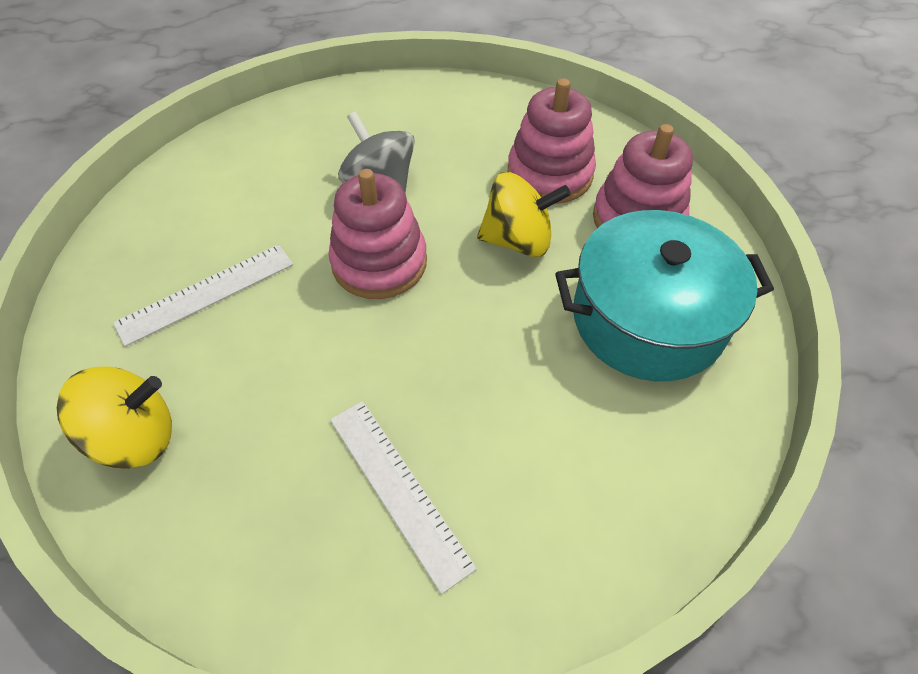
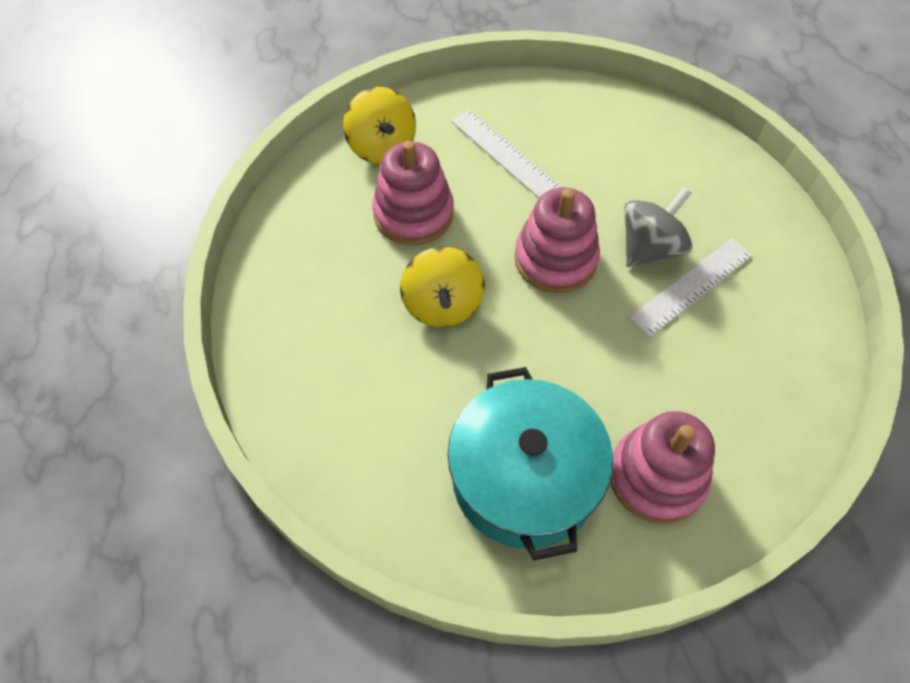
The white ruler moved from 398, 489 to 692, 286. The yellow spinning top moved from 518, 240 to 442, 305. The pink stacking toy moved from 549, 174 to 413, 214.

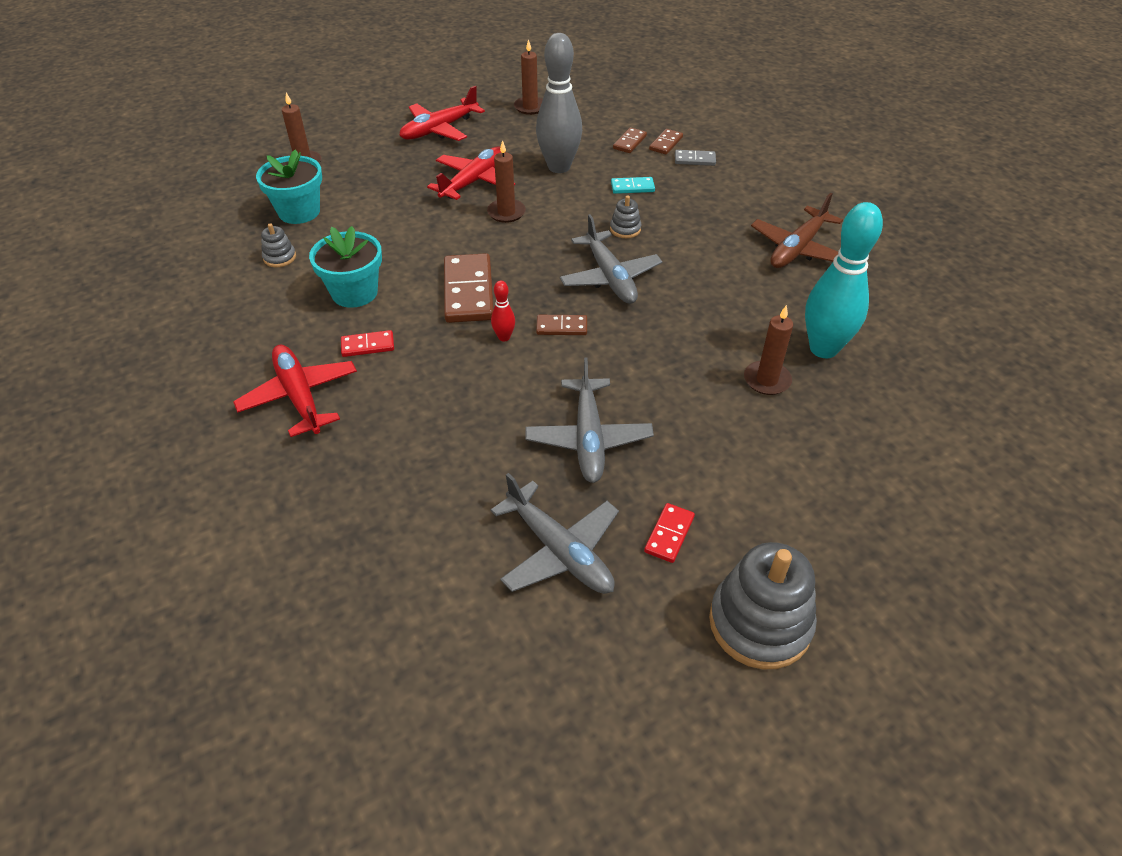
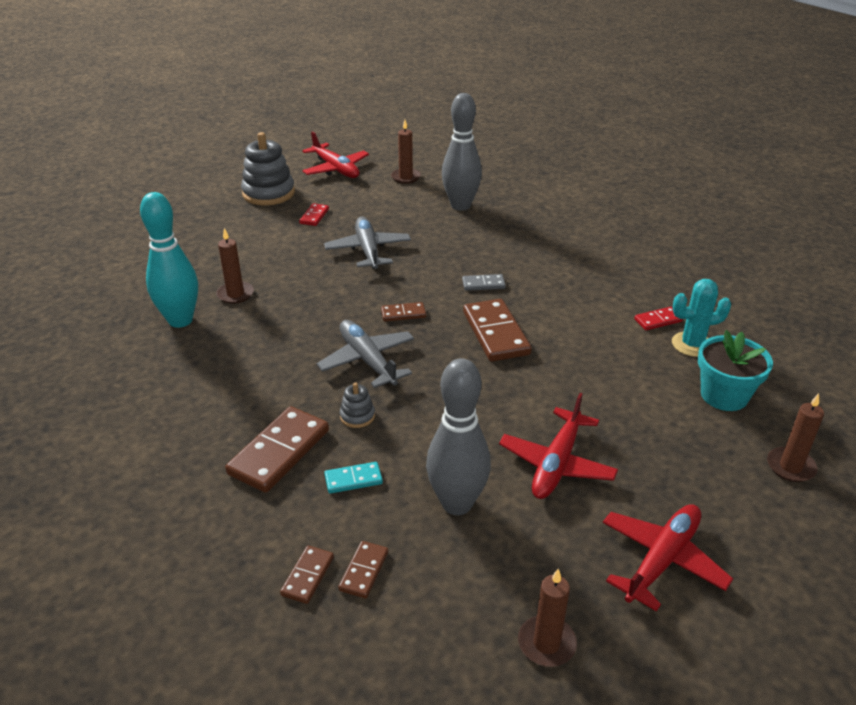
The red plane moved from 299, 397 to 335, 169. The grey stacking toy at 279, 257 was replaced by the turquoise cactus at 692, 344. The turquoise flower pot at 354, 292 disappeared. The red domino moved from 368, 346 to 658, 320. The brown candle moved from 506, 213 to 405, 177. The red bowling pin at 504, 337 disappeared. The grey plane at 559, 550 disappeared. The grey domino moved from 694, 160 to 483, 284. The brown plane at 797, 248 disappeared. The brown domino at 279, 452 appeared. The grey bowling pin at 460, 206 appeared.

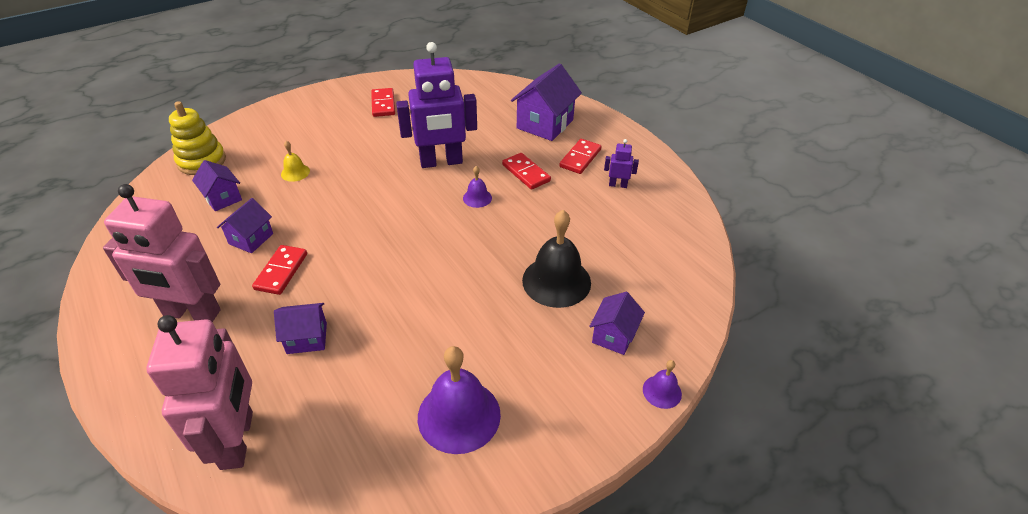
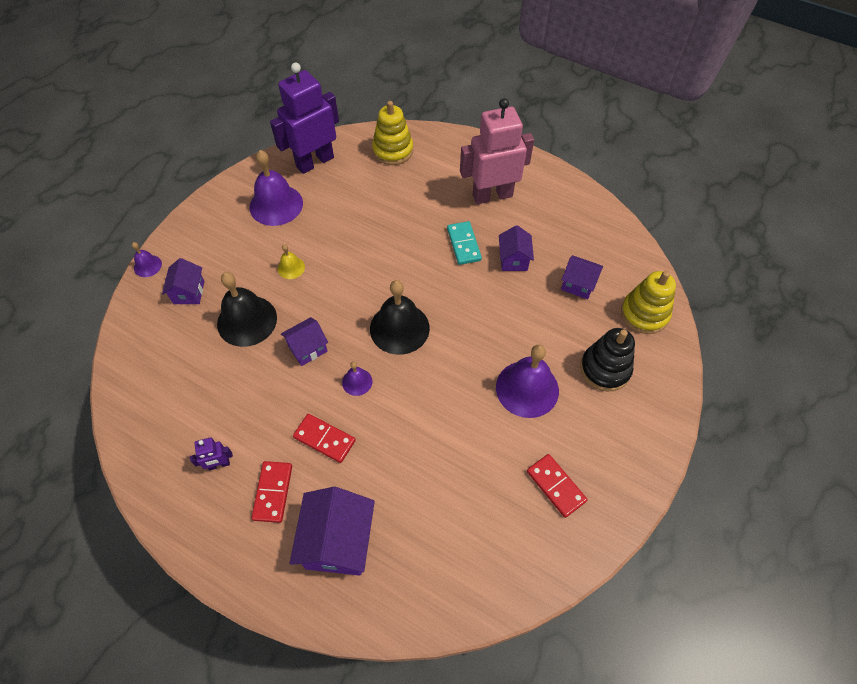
The pink robot at 238, 440 was replaced by the yellow stacking toy at 393, 150. The red domino at 281, 271 became the turquoise domino at 463, 244. The purple house moved from 307, 338 to 307, 348. The yellow bell moved from 295, 172 to 291, 267. The purple robot moved from 441, 162 to 314, 162. The black bell at 399, 328 appeared. The purple bell at 527, 388 appeared. The black stacking toy at 605, 369 appeared.

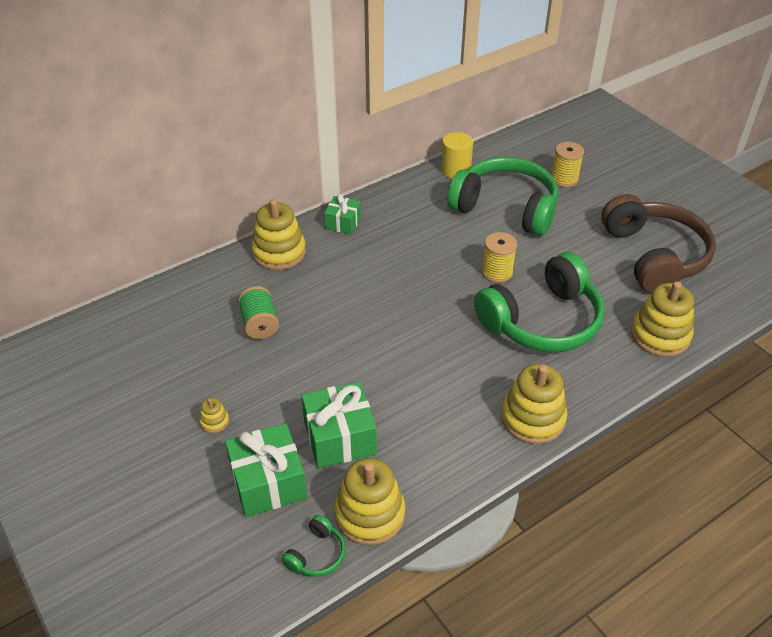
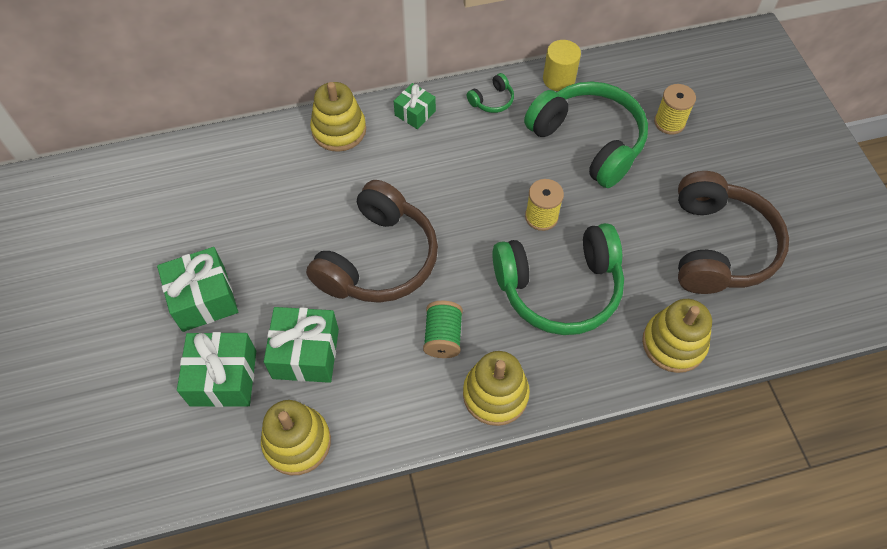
The yellow stacking toy at 214, 421 was replaced by the green gift at 204, 299. The green spool moved from 260, 323 to 443, 337. The green headphones moved from 316, 554 to 492, 100. The brown headphones at 378, 259 appeared.

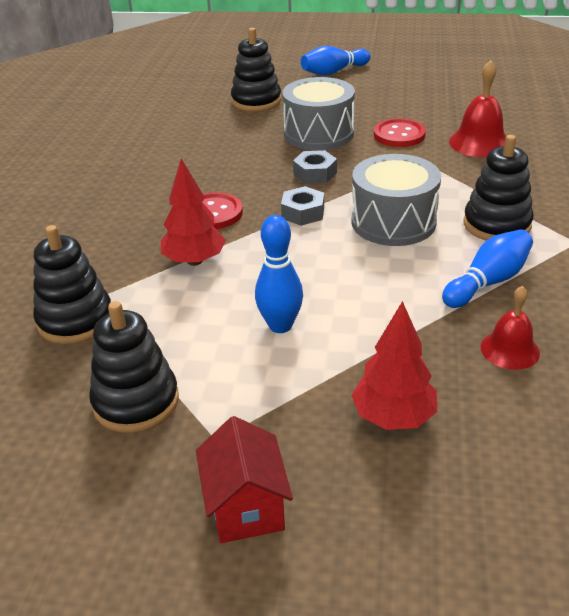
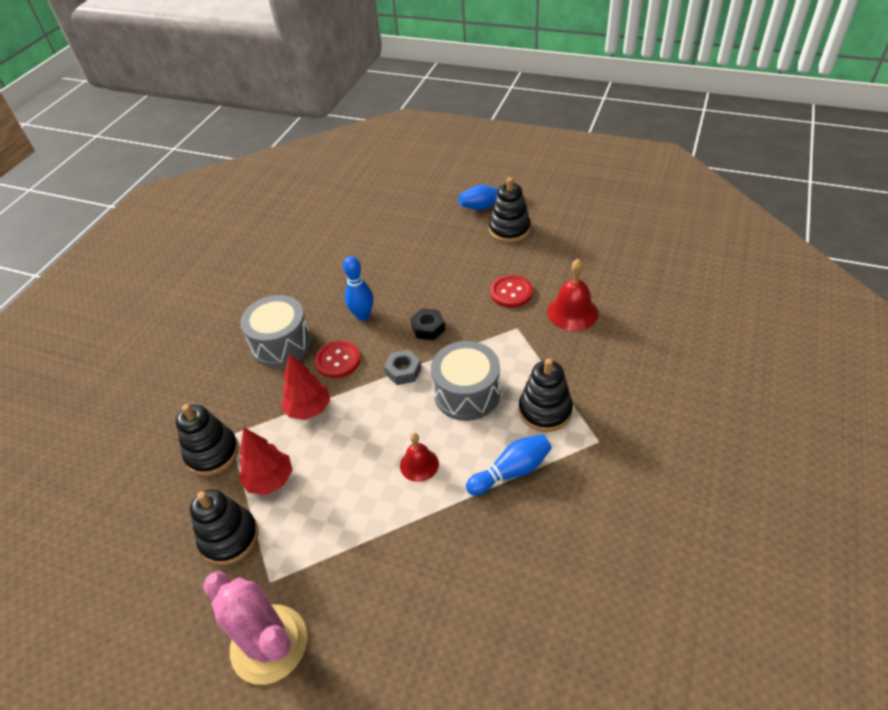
The red house at 246, 507 was replaced by the pink cactus at 269, 644. The black stacking toy moved from 256, 101 to 509, 229. The blue bowling pin moved from 280, 325 to 363, 315. The grey drum moved from 318, 134 to 281, 344. The grey nut at 315, 173 became the black nut at 428, 328. The red tree moved from 393, 417 to 270, 480. The red bell moved from 510, 349 to 419, 464.

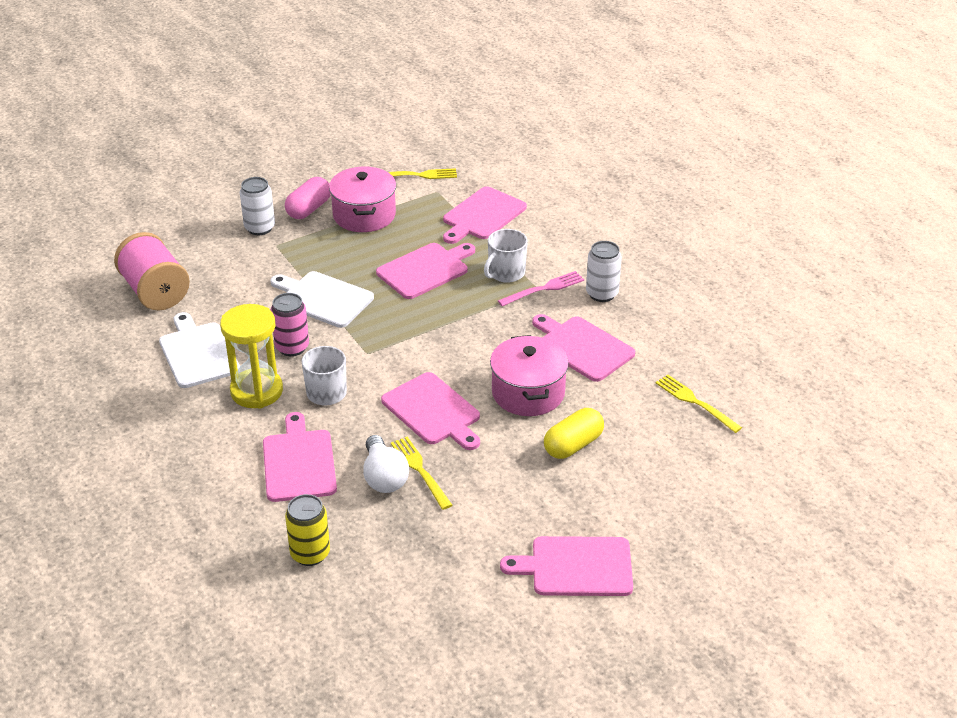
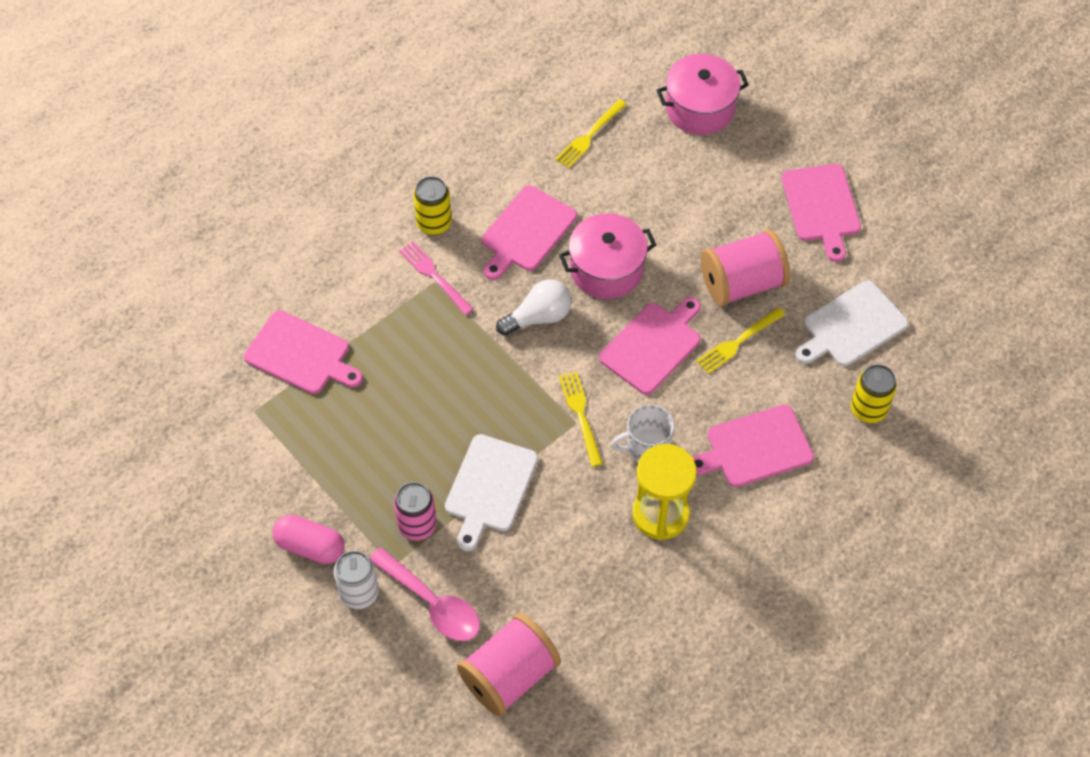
The white cutting board moved from 198, 353 to 851, 326. The pink can moved from 292, 347 to 417, 525. The pink pot moved from 364, 215 to 700, 108. The white light bulb moved from 384, 477 to 538, 317. The pink cutting board at 425, 270 disappeared. The yellow fork moved from 418, 175 to 580, 414. The white mug at 506, 273 disappeared. The yellow capsule at 573, 445 disappeared. The white can at 602, 294 became the yellow can at 434, 223. The pink spoon at 432, 603 appeared. The pink spool at 742, 283 appeared.

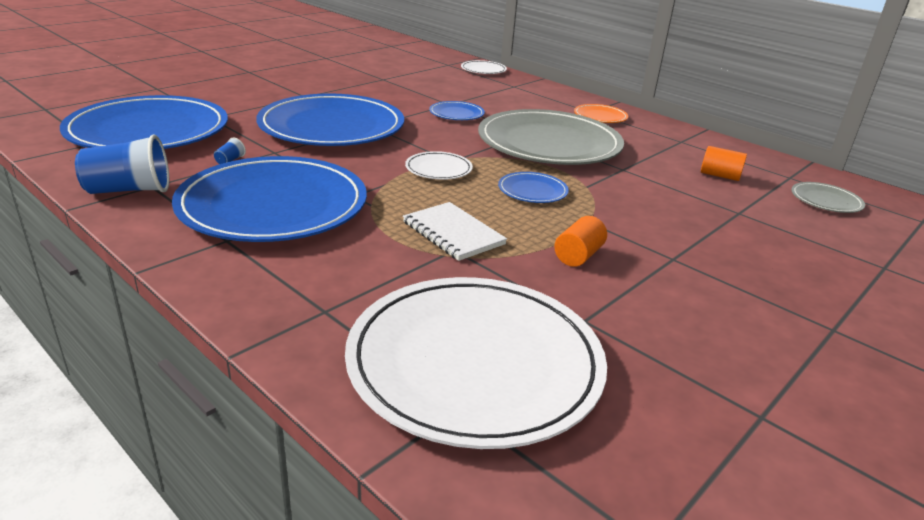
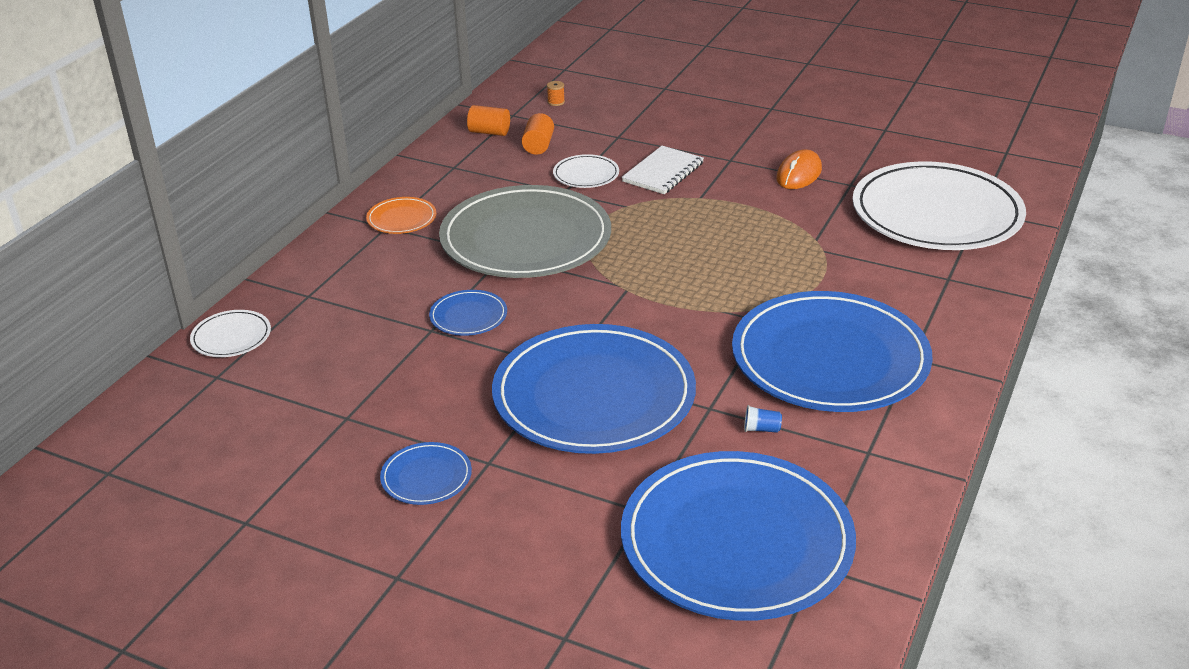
The blue cup at 129, 190 disappeared. The white notebook moved from 453, 233 to 663, 172. The white plate moved from 438, 169 to 586, 174. The blue plate moved from 532, 191 to 426, 477. The orange cylinder moved from 578, 256 to 489, 132. The grey plate at 826, 200 was replaced by the orange spool at 556, 102. The orange mouse at 799, 174 appeared.

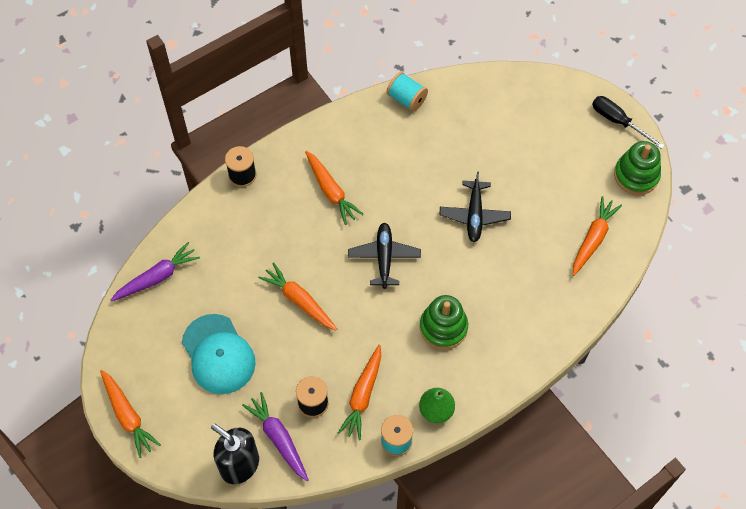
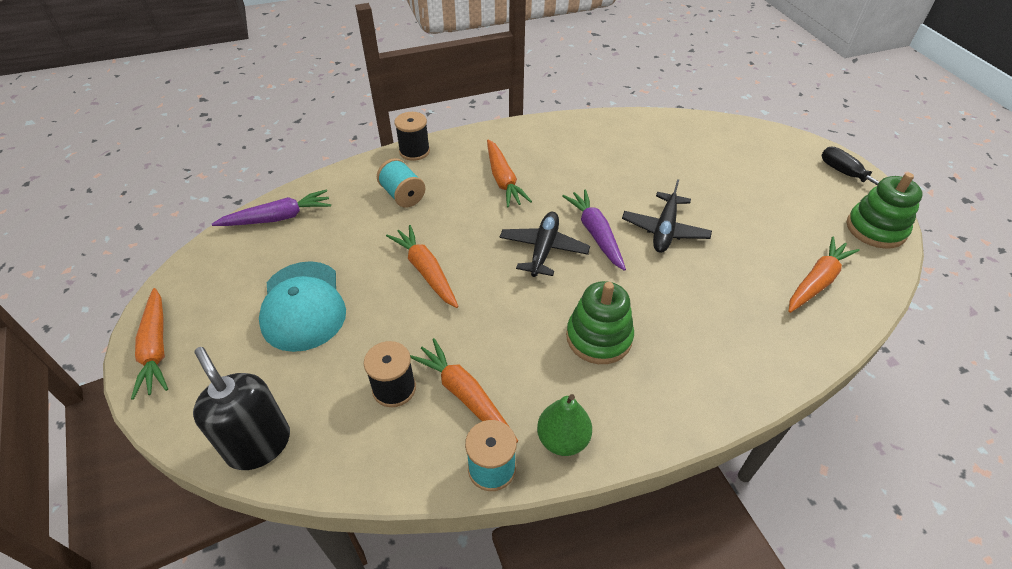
The purple carrot moved from 278, 438 to 595, 234. The orange carrot at 363, 395 turned 105 degrees clockwise. The turquoise spool moved from 406, 99 to 403, 195.

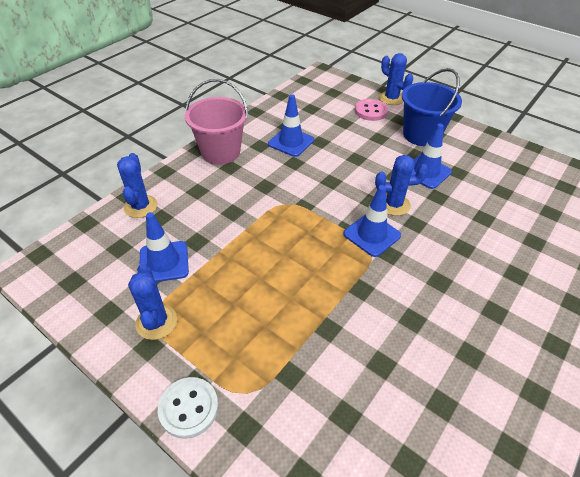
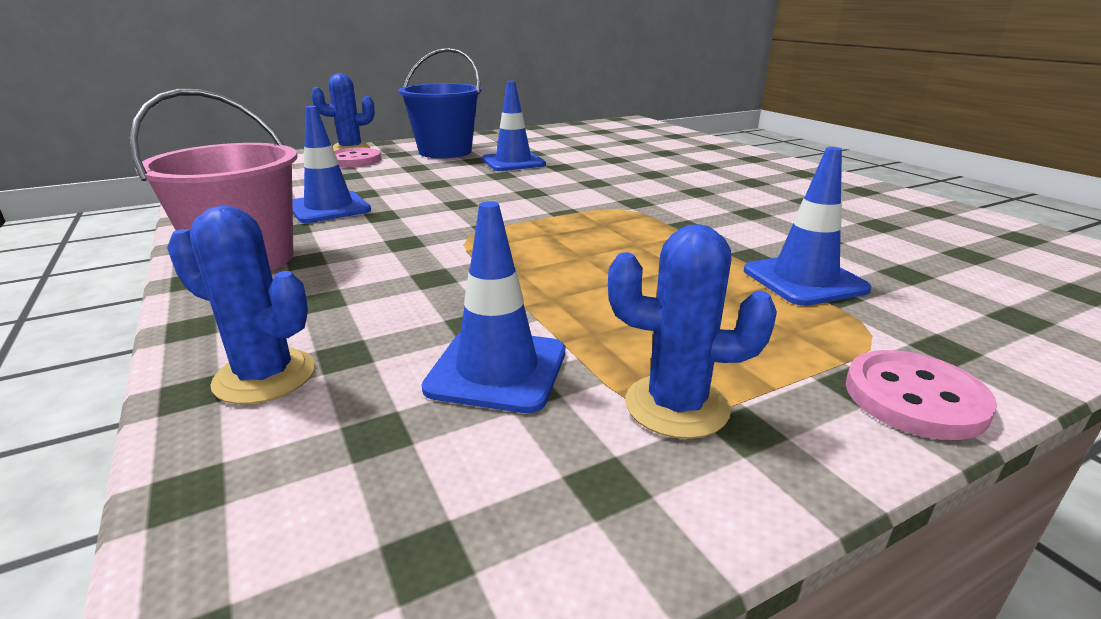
The white button at 189, 408 became the pink button at 914, 397. The blue traffic cone moved from 372, 235 to 804, 280. The blue cactus at 393, 204 disappeared.

